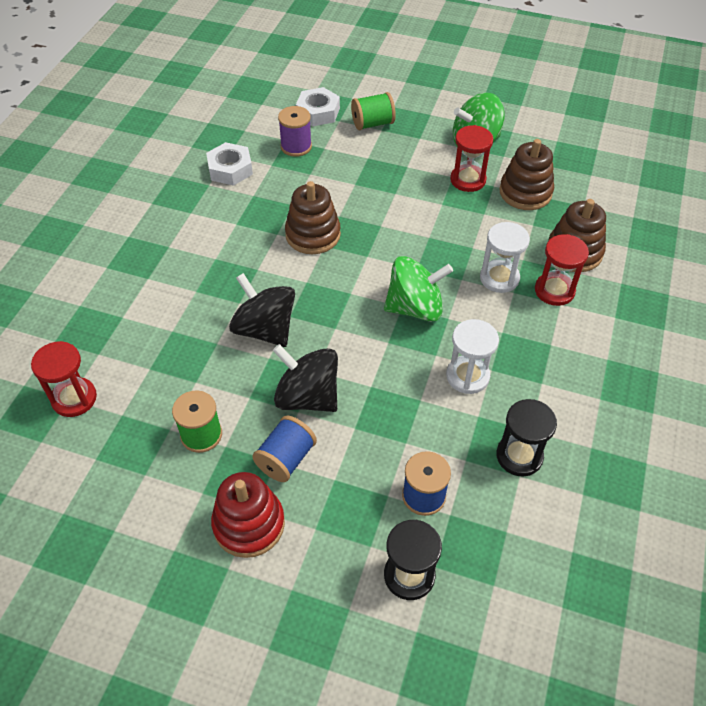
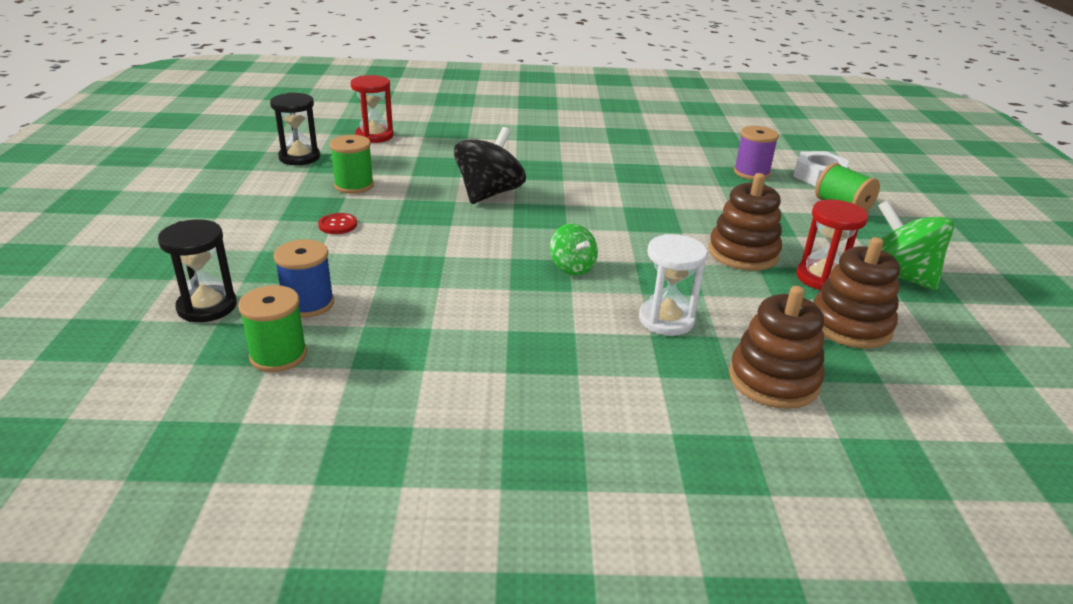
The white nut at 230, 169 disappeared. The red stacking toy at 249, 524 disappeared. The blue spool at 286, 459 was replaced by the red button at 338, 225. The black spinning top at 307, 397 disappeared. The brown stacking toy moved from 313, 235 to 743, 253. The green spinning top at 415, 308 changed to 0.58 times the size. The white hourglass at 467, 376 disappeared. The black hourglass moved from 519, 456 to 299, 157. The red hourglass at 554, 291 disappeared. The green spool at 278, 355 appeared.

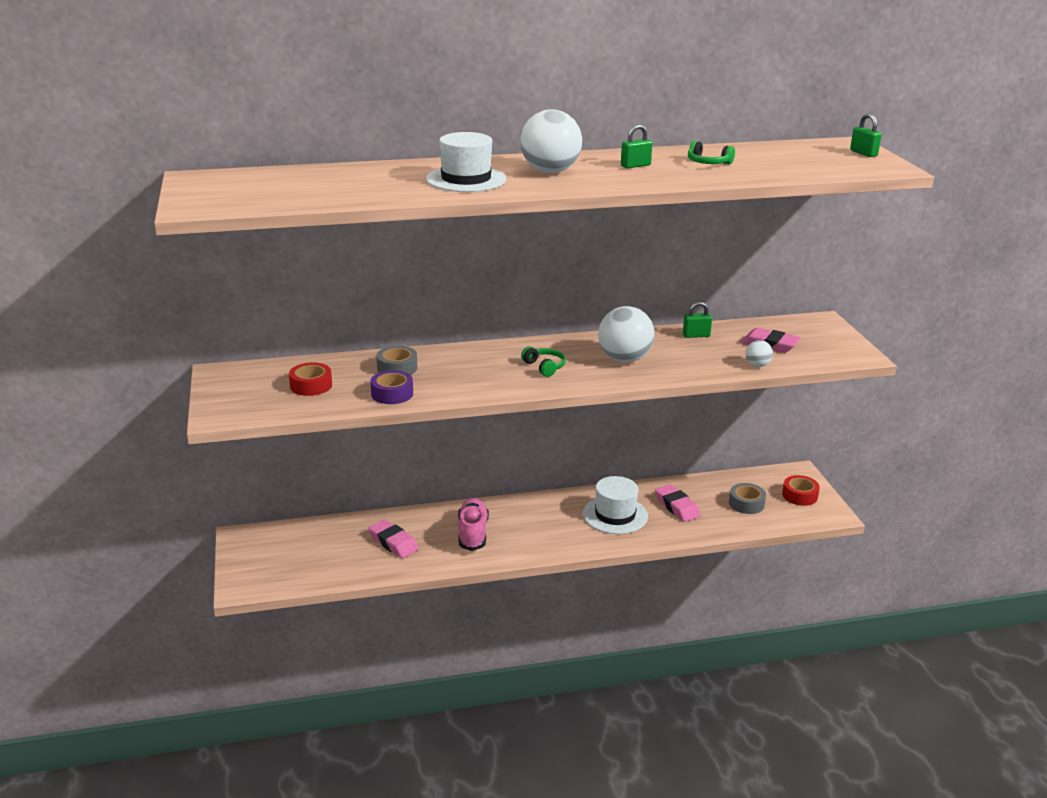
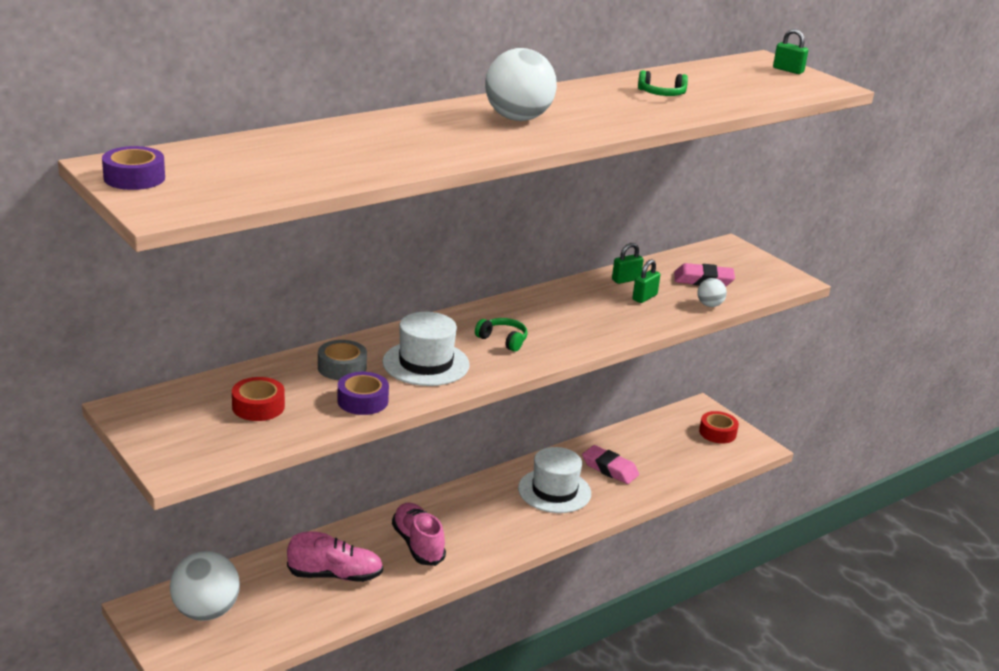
The pink eraser at 393, 542 was replaced by the pink shoe at 335, 575. The white hat moved from 466, 179 to 426, 363. The white ball moved from 624, 359 to 206, 611. The green padlock moved from 635, 165 to 644, 297. The grey tape at 746, 503 disappeared. The purple tape at 134, 178 appeared.

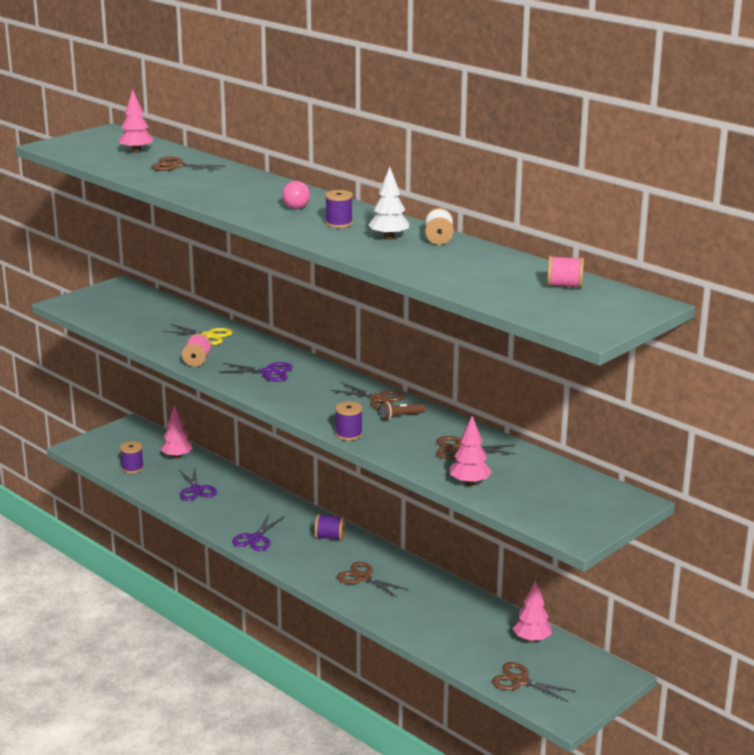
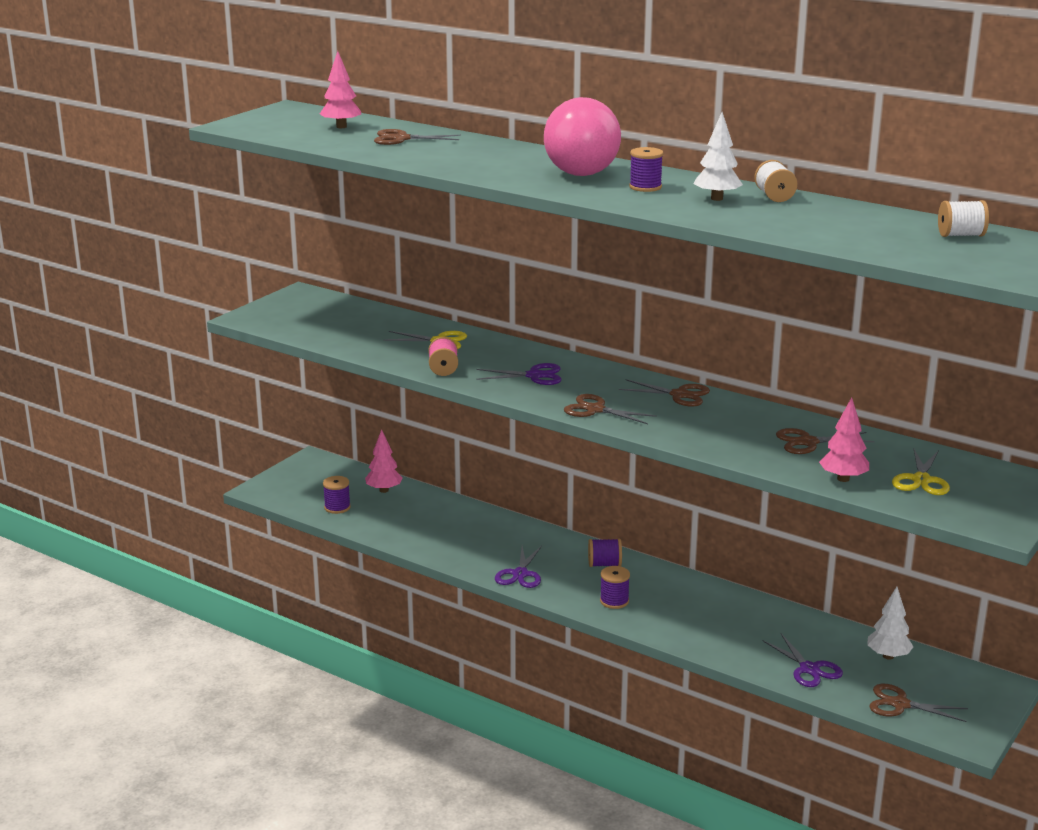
The purple scissors moved from 196, 490 to 809, 669. The pink ball at 296, 208 changed to 2.29 times the size. The purple spool moved from 349, 434 to 614, 601. The brown scissors moved from 363, 578 to 595, 410. The brown flashlight at 401, 416 disappeared. The pink tree at 532, 639 became the white tree at 888, 656. The pink spool at 564, 286 became the white spool at 960, 235. The yellow scissors at 921, 480 appeared.

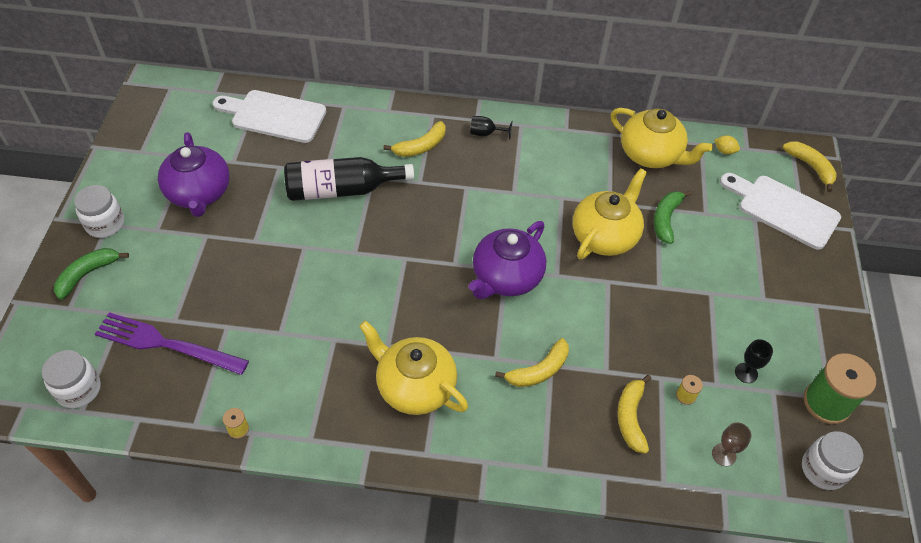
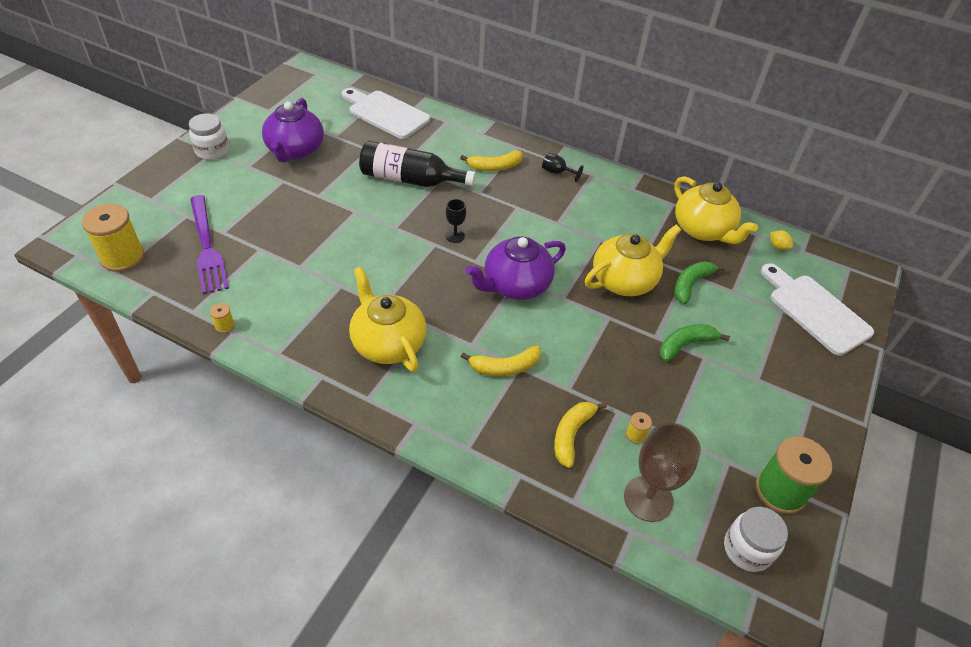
The white jar at 79, 389 was replaced by the yellow spool at 123, 257. The green banana moved from 87, 274 to 685, 345. The purple fork at 166, 344 turned 150 degrees counterclockwise. The brown goblet at 724, 454 changed to 1.95 times the size. The black goblet moved from 746, 373 to 455, 236. The yellow banana at 810, 167 disappeared.

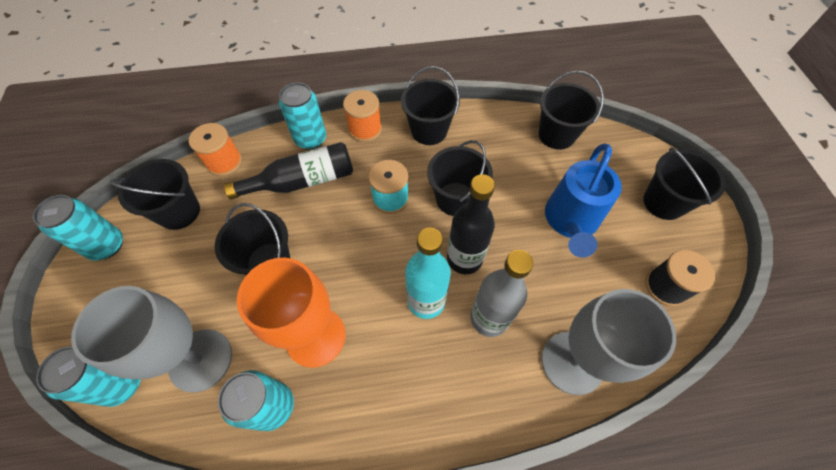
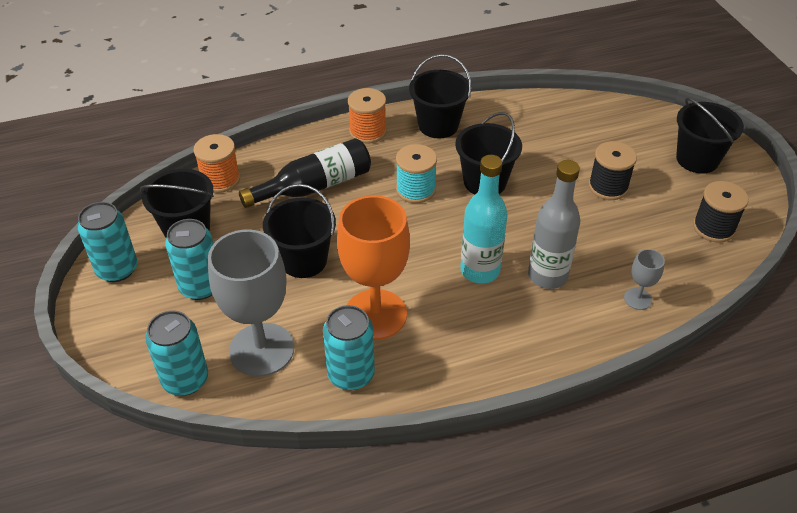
The turquoise can moved from 310, 139 to 200, 287. The black bottle at 464, 259 disappeared. The black bucket at 556, 135 disappeared. The grey goblet at 572, 362 changed to 0.45 times the size. The blue watering can at 570, 222 was replaced by the black spool at 608, 187.

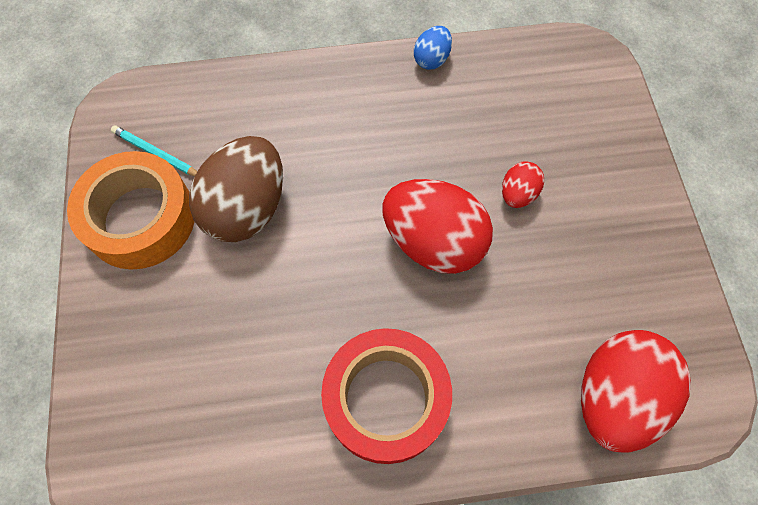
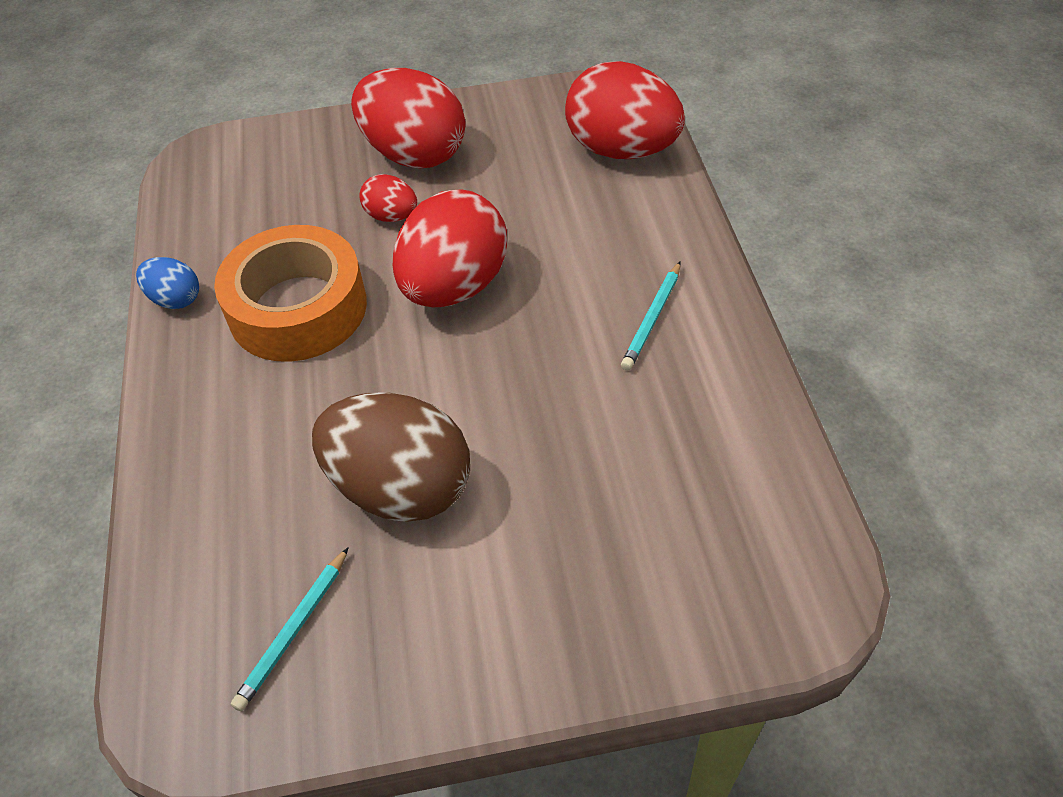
The orange tape moved from 140, 218 to 298, 308. The red tape at 386, 399 was replaced by the turquoise pencil at 651, 319. The red egg at 414, 154 appeared.

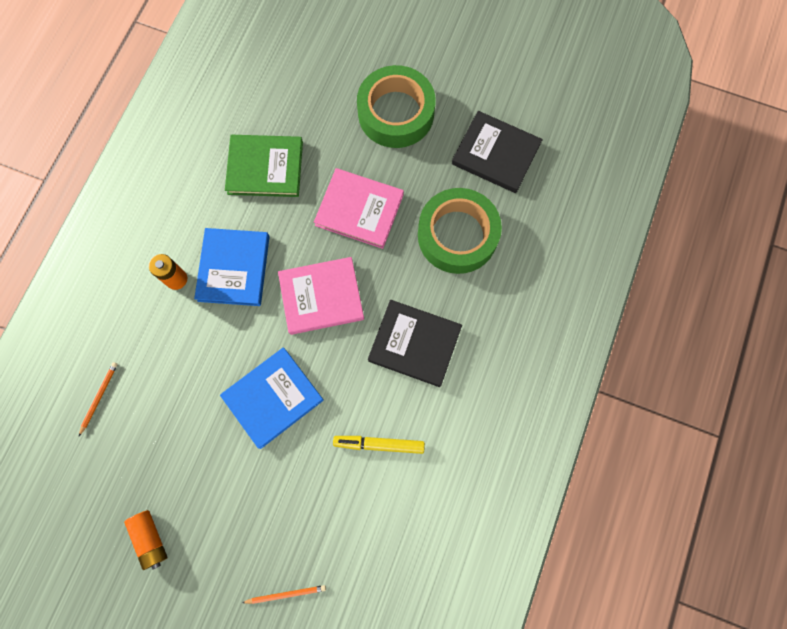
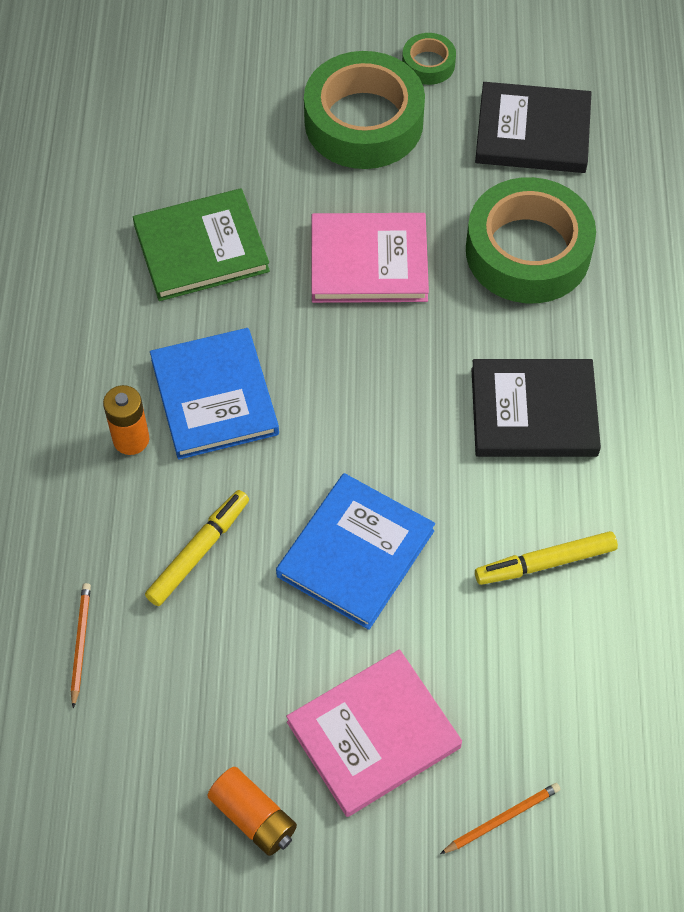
The pink book moved from 321, 297 to 373, 735. The yellow marker at 198, 551 appeared. The green tape at 428, 64 appeared.

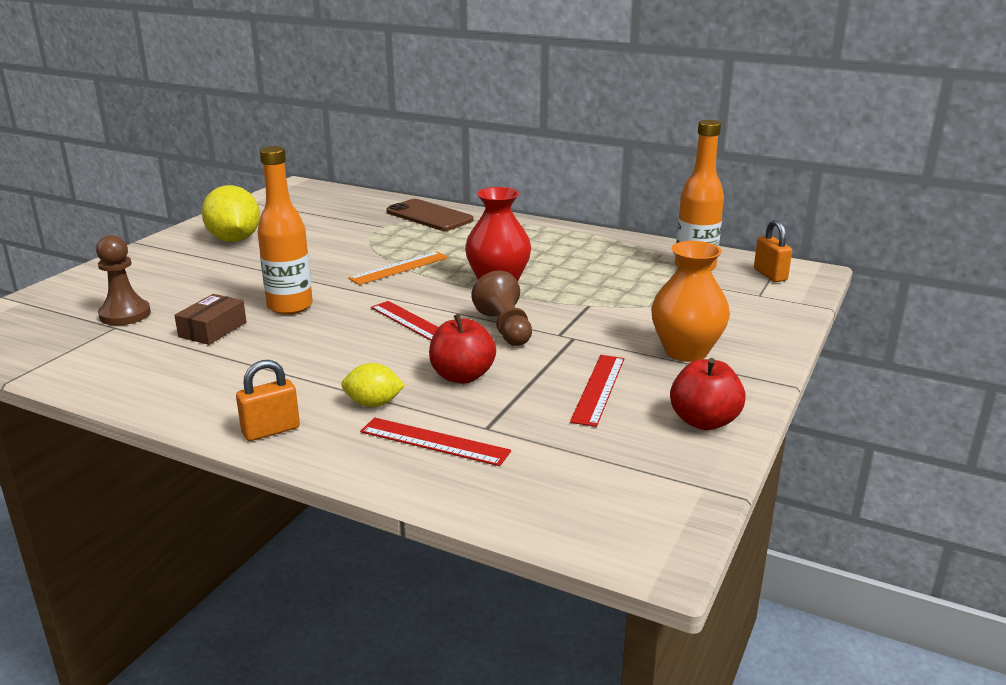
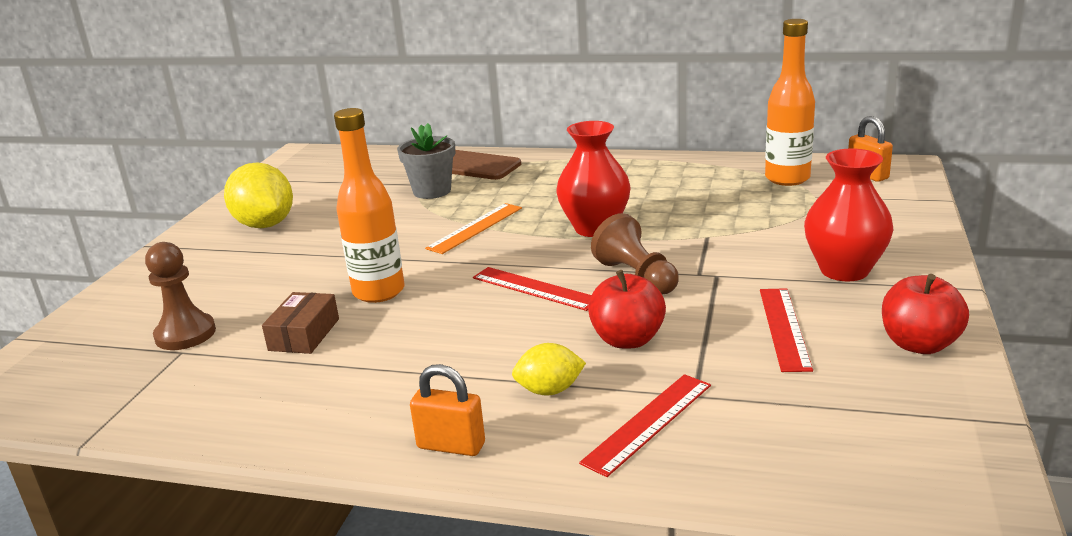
The orange padlock at 271, 431 turned 60 degrees clockwise. The red ruler at 434, 442 turned 60 degrees counterclockwise. The orange vase at 686, 351 became the red vase at 844, 270. The grey flower pot at 432, 191 appeared.

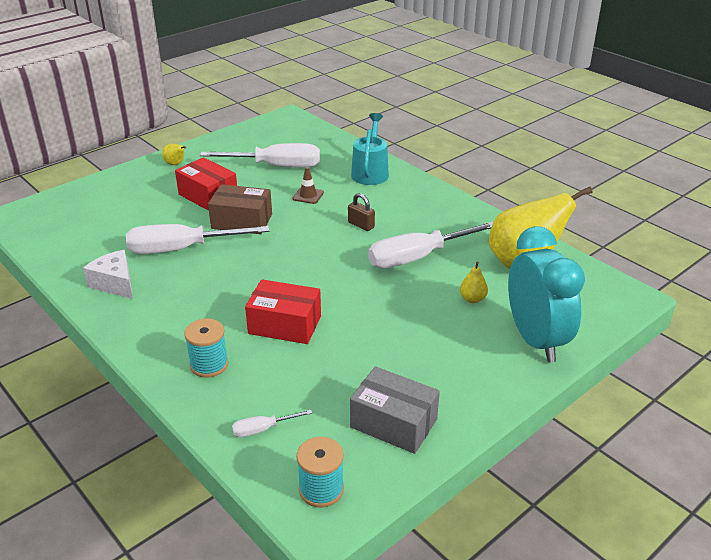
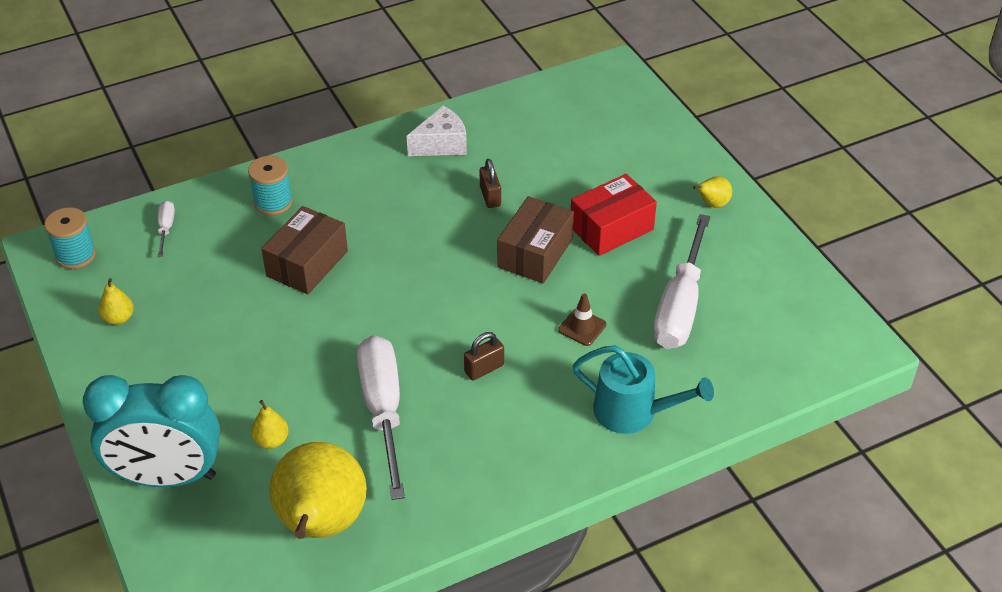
The white screwdriver at 181, 249 was replaced by the brown padlock at 490, 196. The red box at 285, 325 became the brown box at 307, 263. The grey box at 393, 423 was replaced by the yellow pear at 118, 318.

